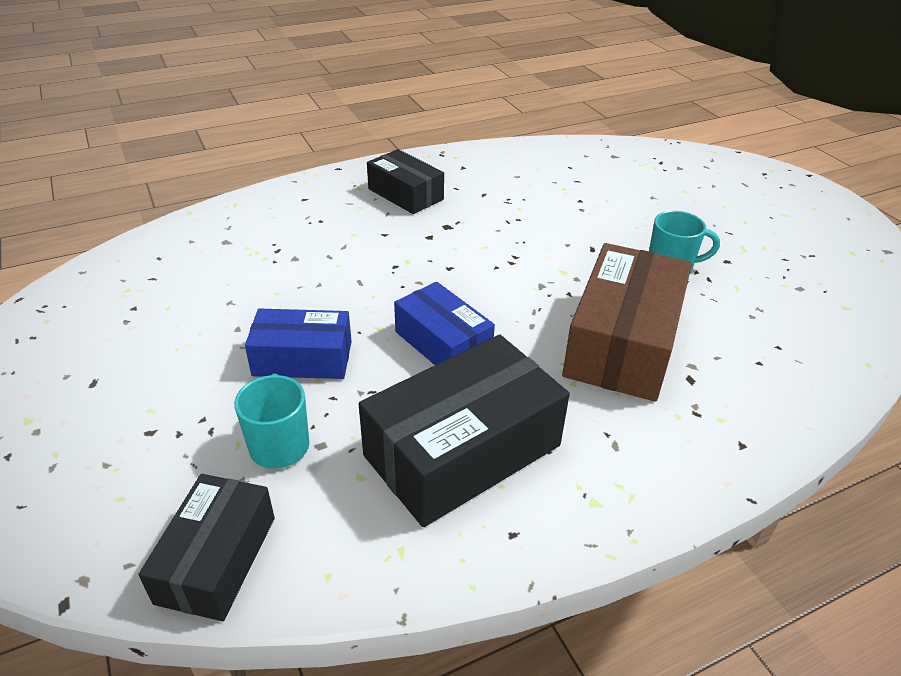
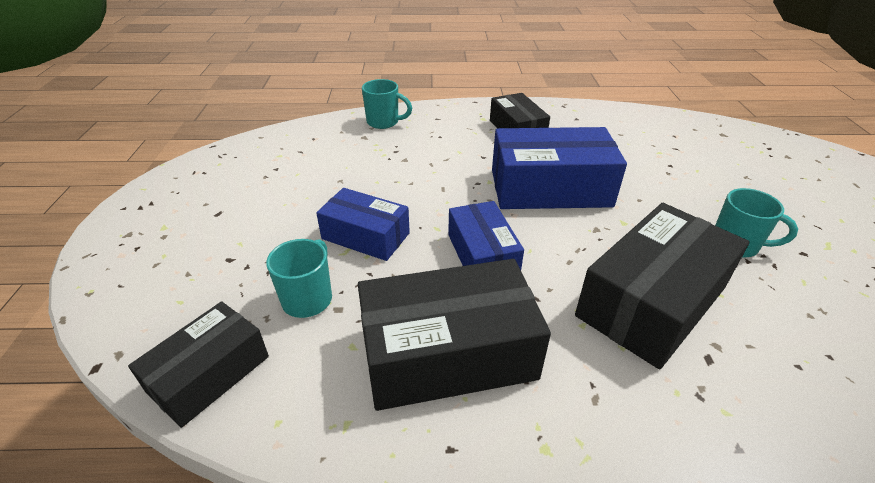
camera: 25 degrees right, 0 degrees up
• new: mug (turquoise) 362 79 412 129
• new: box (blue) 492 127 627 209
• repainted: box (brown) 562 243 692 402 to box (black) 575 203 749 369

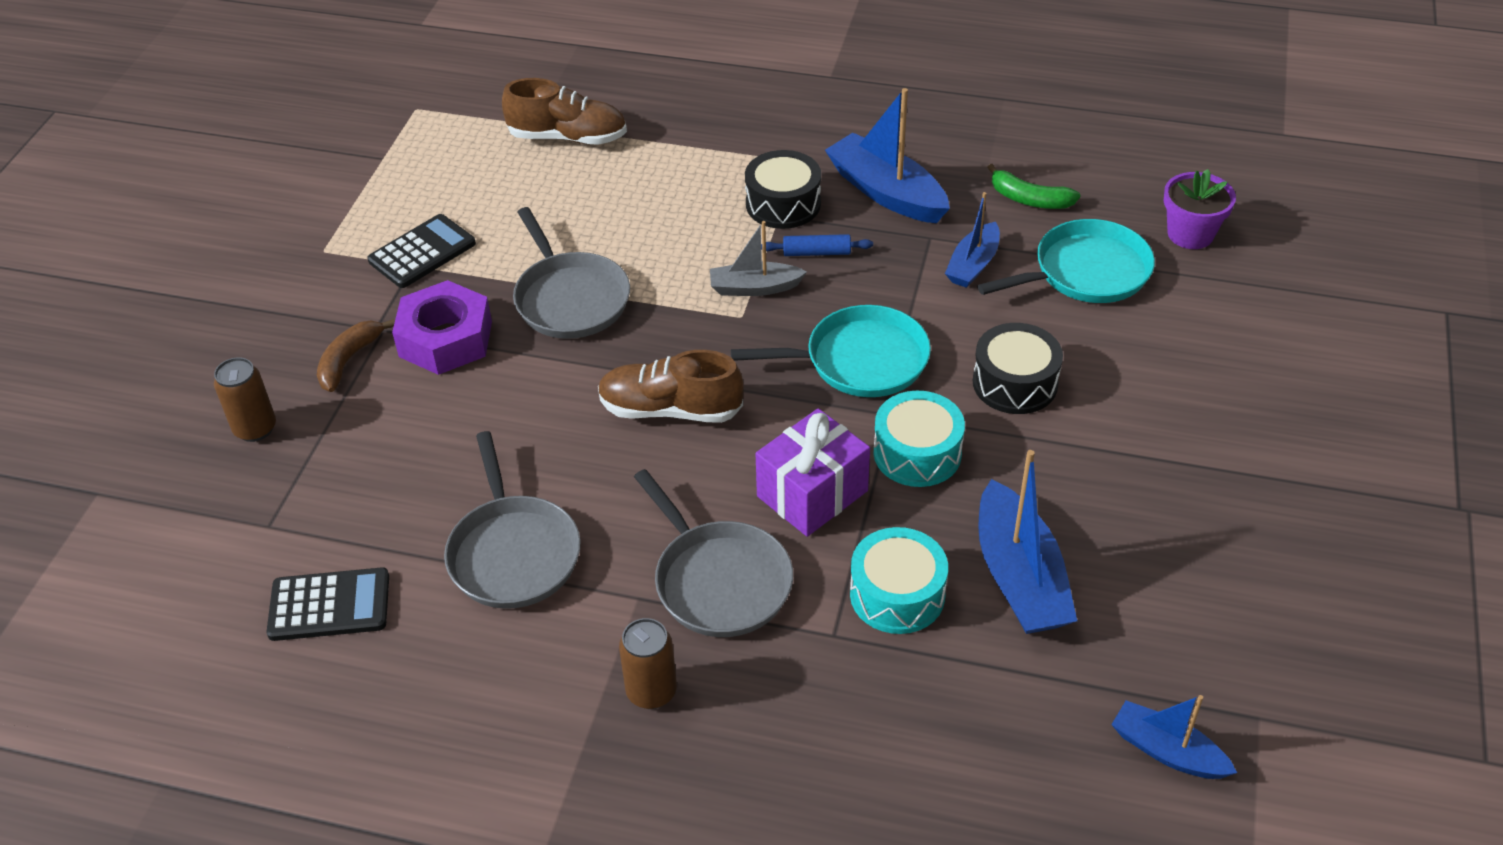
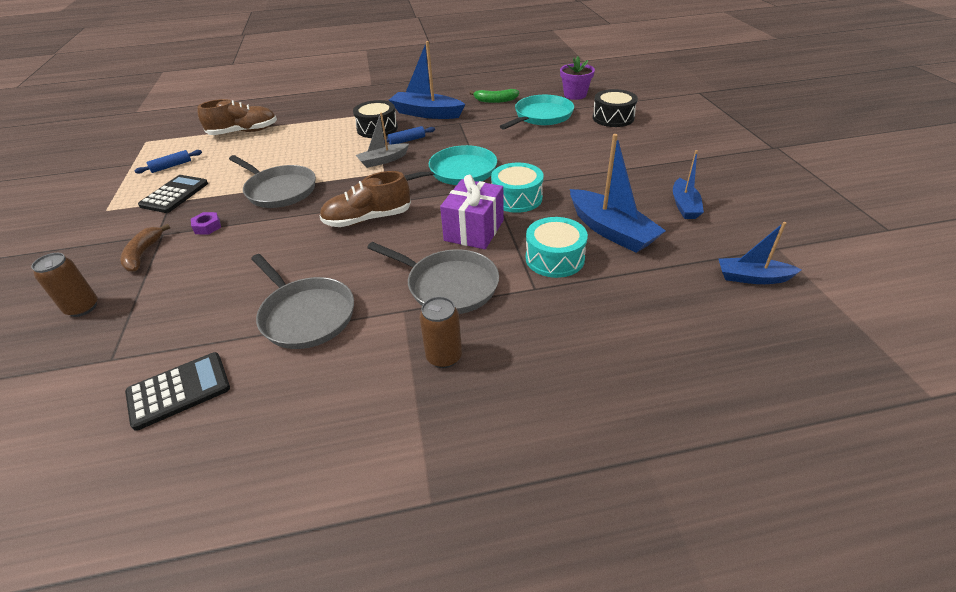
camera: 25 degrees left, 5 degrees down
• new: rolling pin (blue) 134 150 202 174
• shifted: boat (blue) 945 192 1000 288 to 673 150 704 219
• shifted: drum (black) 973 323 1063 414 to 593 89 638 127
• scaled: nut (purple) 392 280 492 375 = 191 212 221 235 x0.44

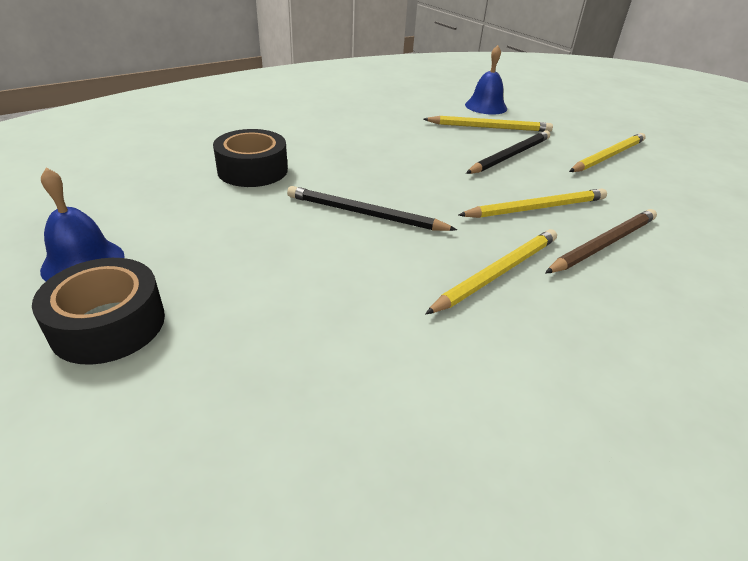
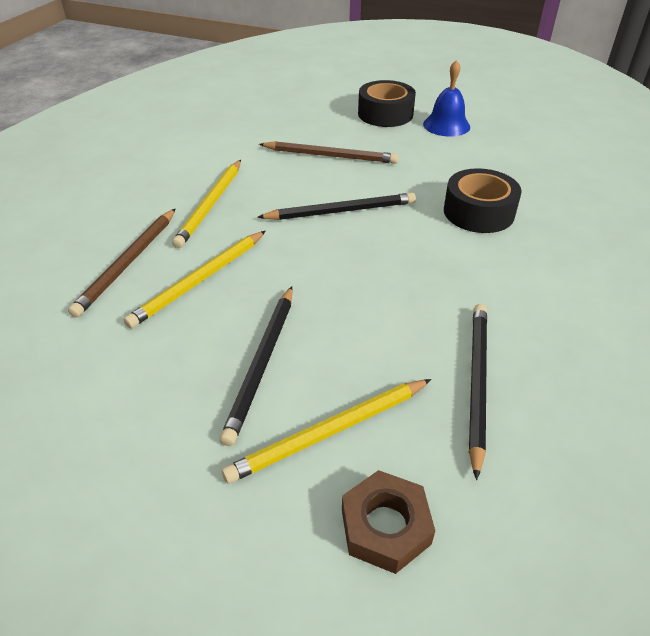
camera: 150 degrees right, 5 degrees up
• gone: pencil (yellow) 569 133 646 172
• new: pencil (brown) 259 141 398 164
• new: pencil (black) 469 304 487 480
• swapped: bell (blue) 465 45 507 115 to nut (brown) 342 470 435 574

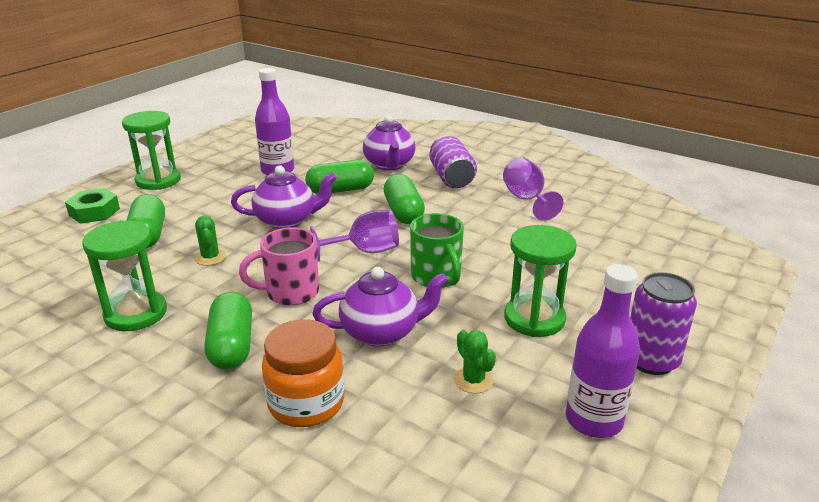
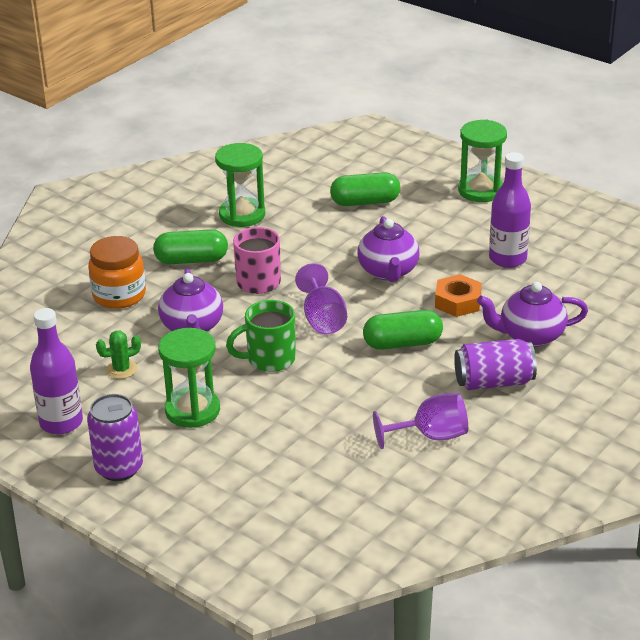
camera: 95 degrees right, 5 degrees up
• gone: nut (green) 65 188 120 224
• gone: cactus (green) 195 216 226 266
• swapped: capsule (green) 305 160 374 194 to nut (orange) 435 274 482 317

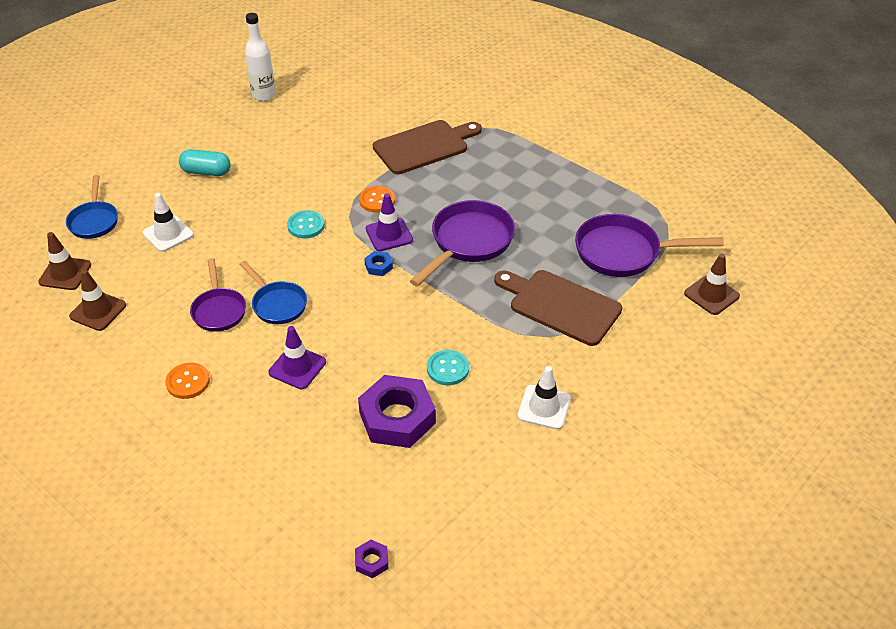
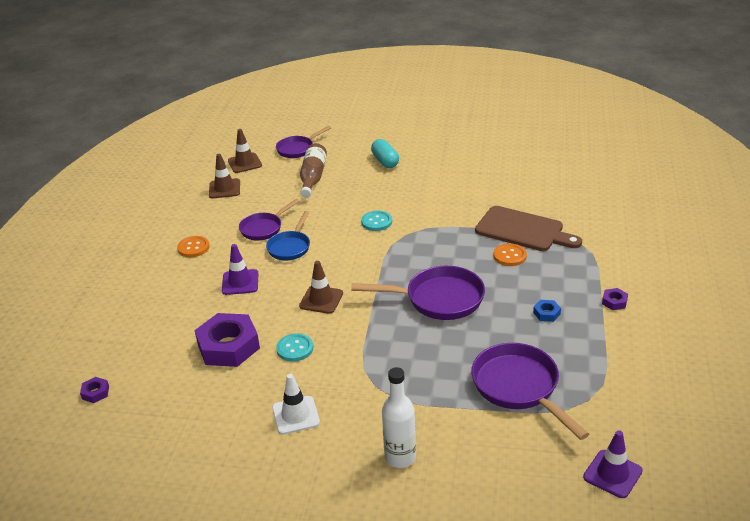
camera: 60 degrees right, 10 degrees down
• gone: cutting board (brown) 494 270 622 346
• new: nut (purple) 602 288 628 310
• shifted: bottle (white) 245 13 276 101 to 382 367 416 468
• shifted: button (orange) 359 186 395 213 to 493 243 527 266
• shifted: nut (blue) 364 251 393 276 to 533 300 561 322
• shifted: traffic cone (purple) 366 193 413 251 to 583 430 643 498
• shifted: traffic cone (brown) 684 254 740 315 to 299 261 343 314
• swapped: traffic cone (white) 142 193 194 252 to bottle (brown) 300 143 327 198
• repainted: pan (blue) 66 175 118 239 to pan (purple) 276 126 331 158

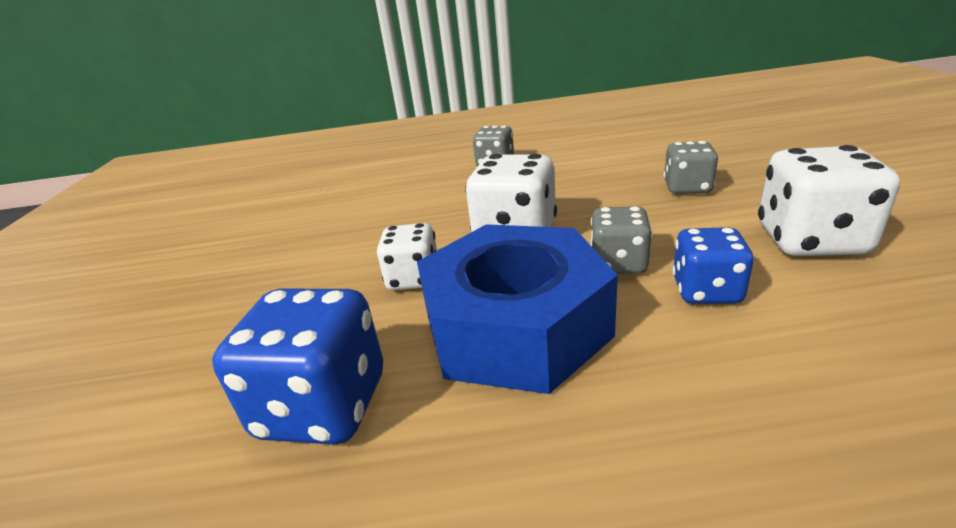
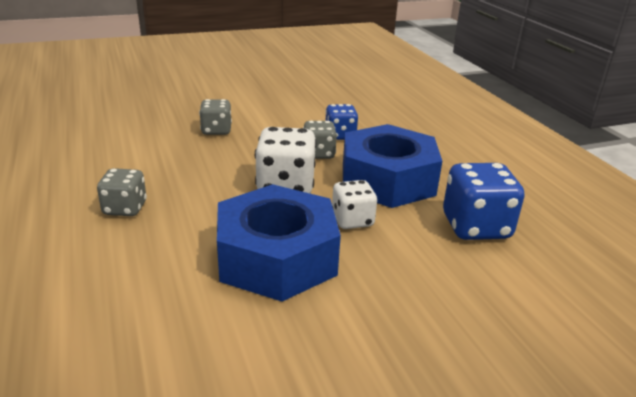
camera: 110 degrees left, 0 degrees up
• gone: dice (white) 758 145 900 256
• new: nut (blue) 217 184 341 302

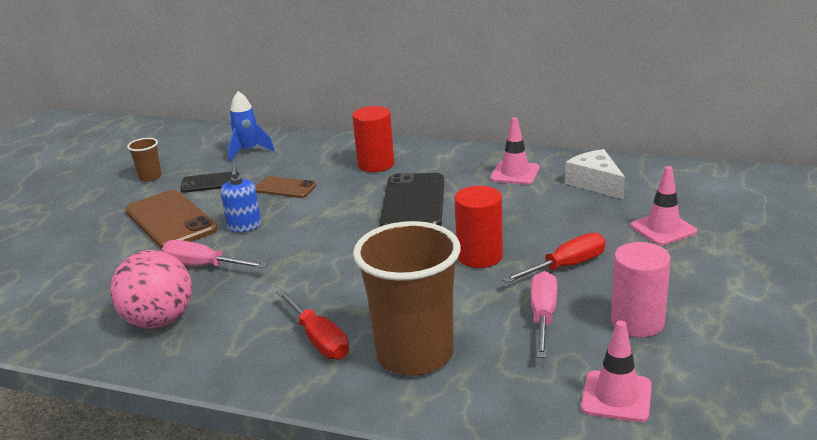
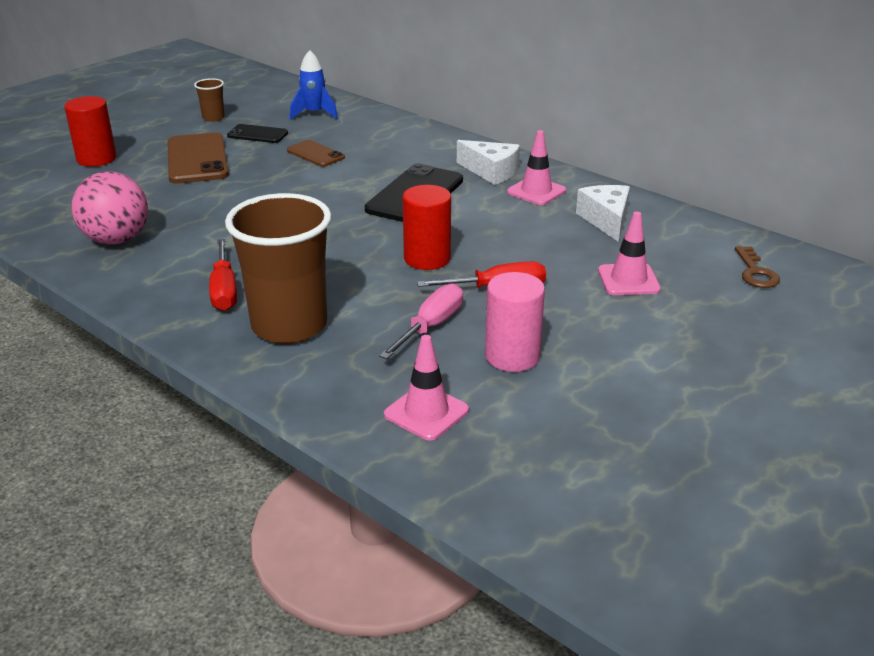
camera: 20 degrees right, 5 degrees up
• gone: screwdriver (pink) 162 240 268 268
• gone: soap dispenser (blue) 221 166 261 232
• new: cheese (white) 457 140 520 185
• new: key (brown) 735 246 780 288
• shifted: cylinder (red) 352 106 394 172 to 64 96 117 167

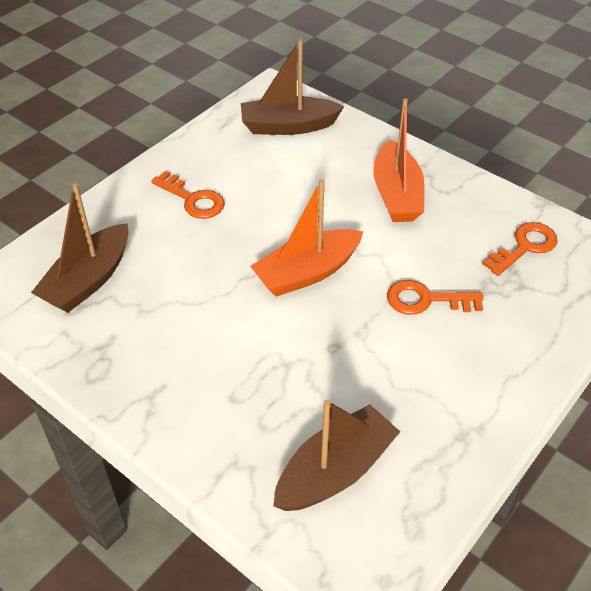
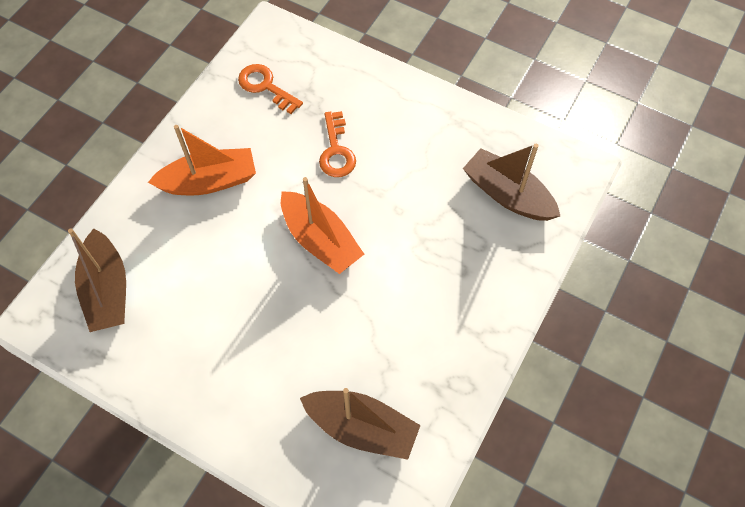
camera: 100 degrees left, 15 degrees up
• gone: key (orange) 151 171 225 219

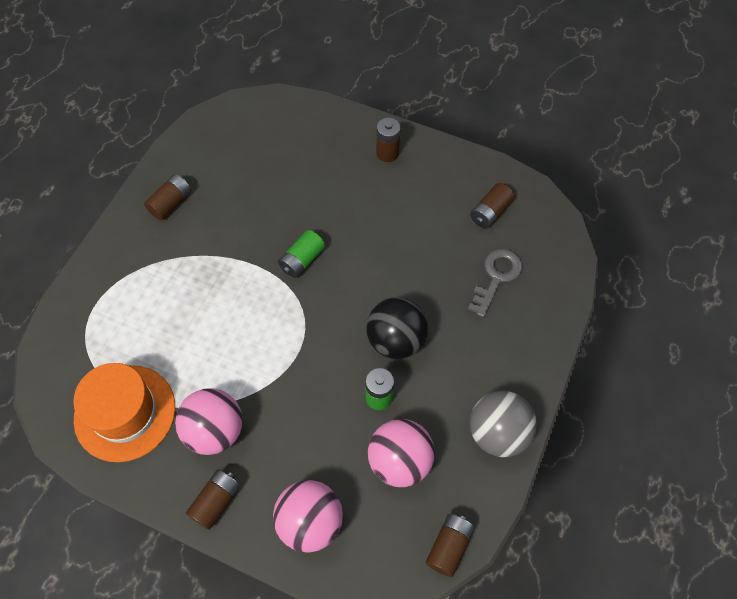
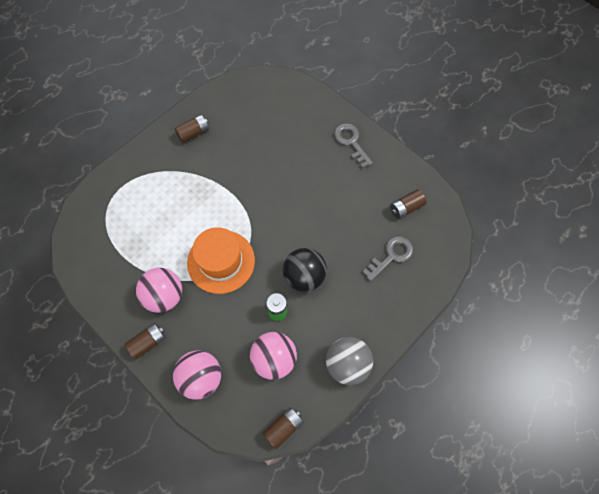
camera: 20 degrees right, 5 degrees up
• gone: battery (green) 278 230 325 278
• shifted: hat (orange) 73 363 175 462 to 187 227 255 294
• swapped: battery (brown) 376 118 401 162 to key (grey) 334 123 373 168

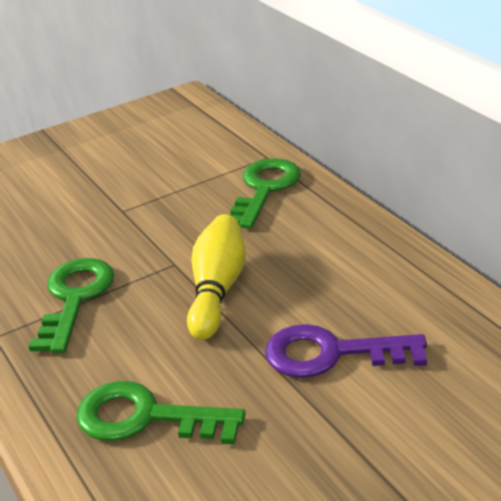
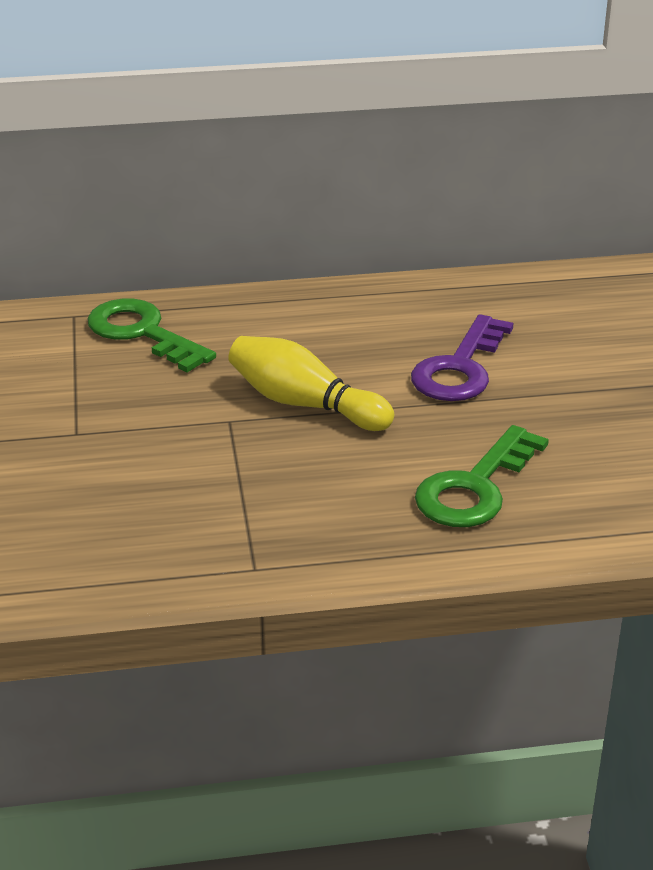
camera: 70 degrees left, 0 degrees up
• gone: key (green) 29 258 114 353

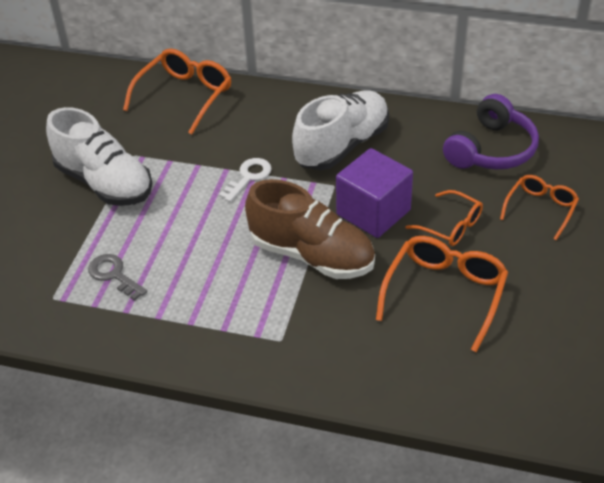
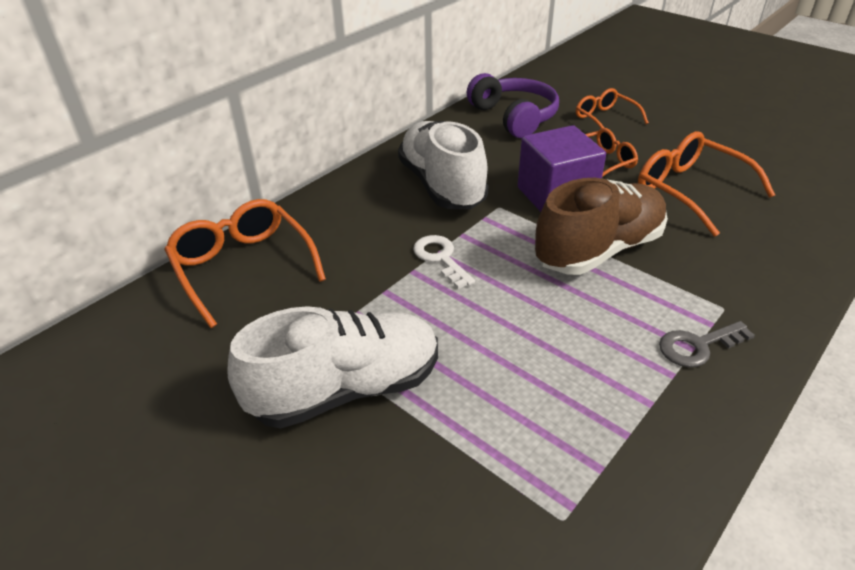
camera: 65 degrees left, 5 degrees down
• shifted: key (grey) 88 254 147 301 to 659 321 755 367

